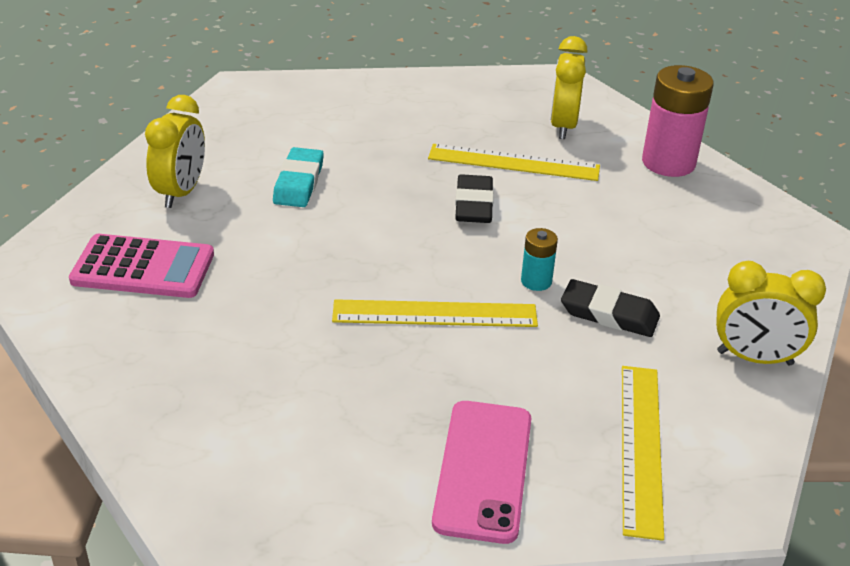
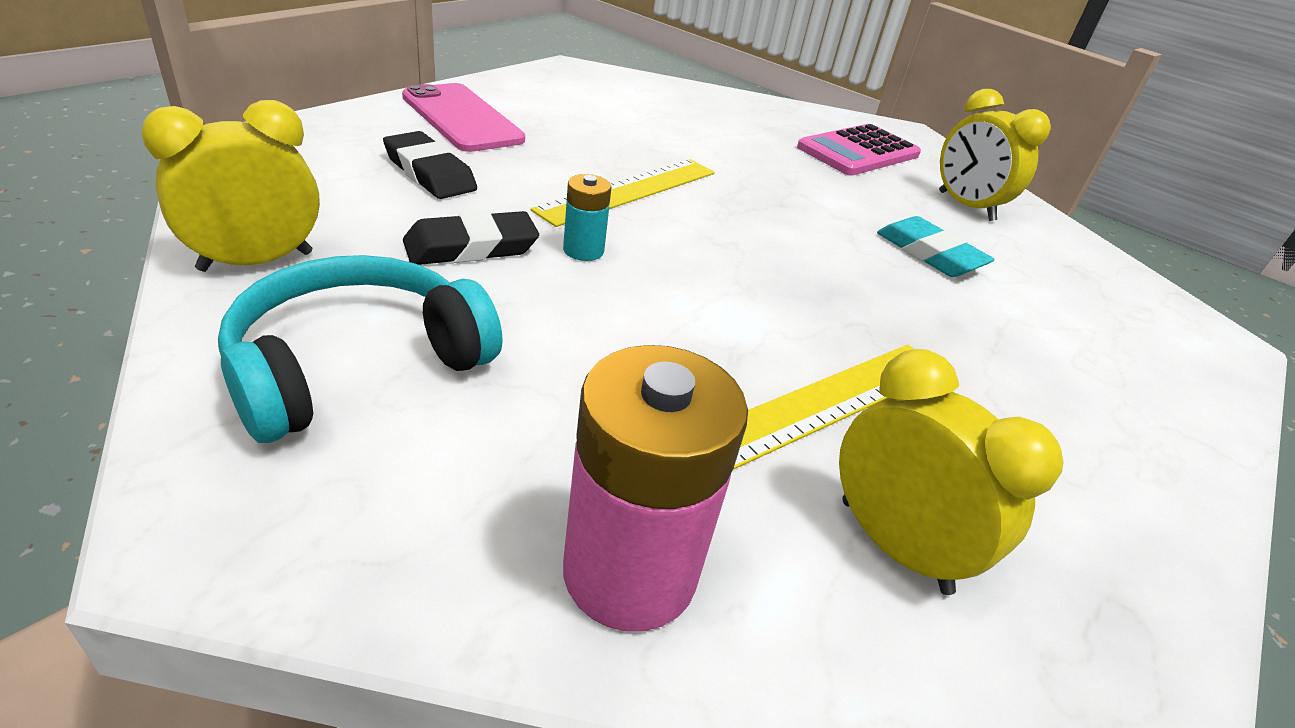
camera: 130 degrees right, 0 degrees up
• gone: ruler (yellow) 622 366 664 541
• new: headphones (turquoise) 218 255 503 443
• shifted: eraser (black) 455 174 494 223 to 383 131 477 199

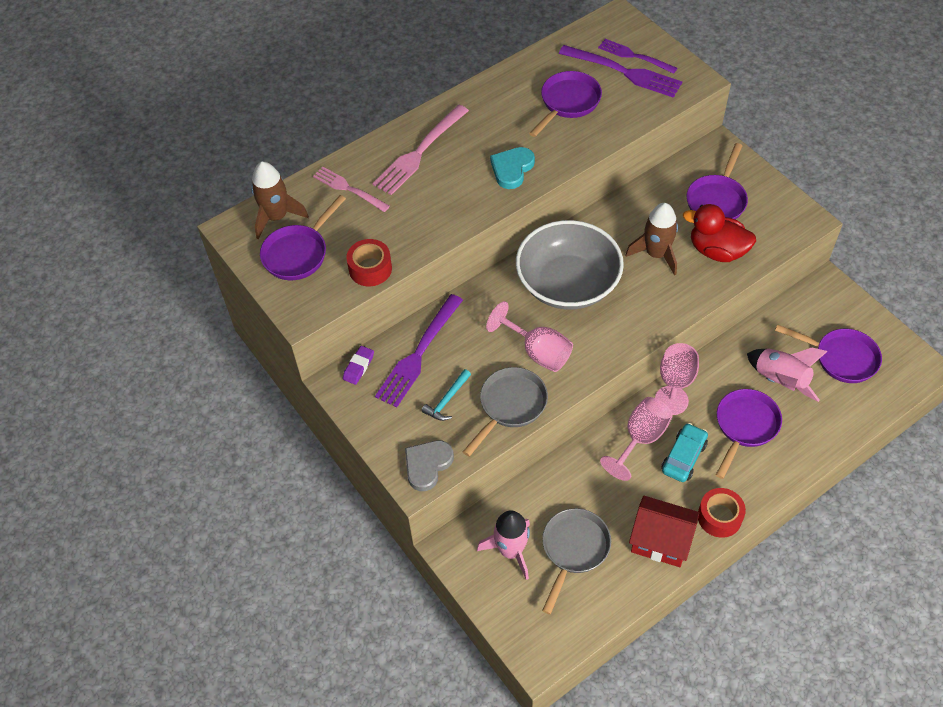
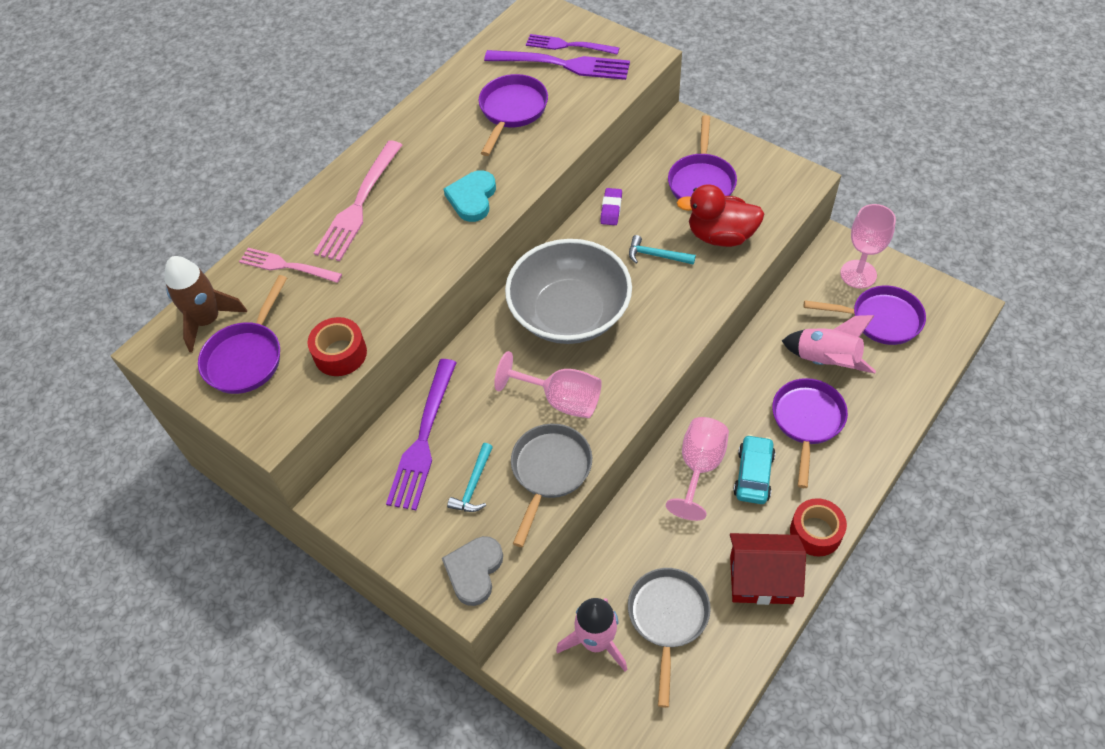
camera: 15 degrees left, 0 degrees up
• shifted: eraser (purple) 343 346 374 385 to 600 188 622 225
• shifted: goblet (pink) 655 343 699 415 to 840 204 896 289
• swapped: rocket (brown) 625 203 678 276 to hammer (turquoise) 629 235 696 265

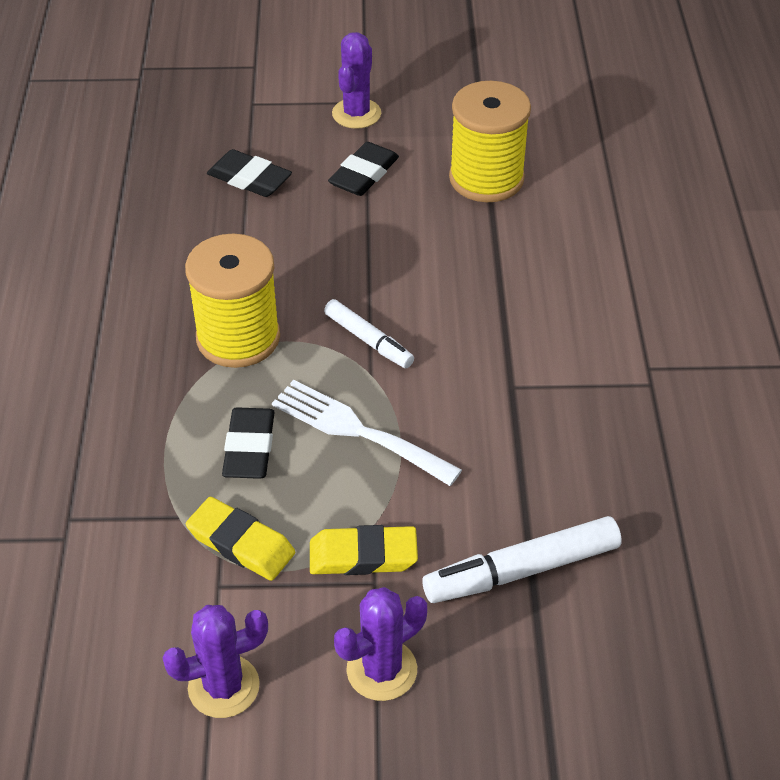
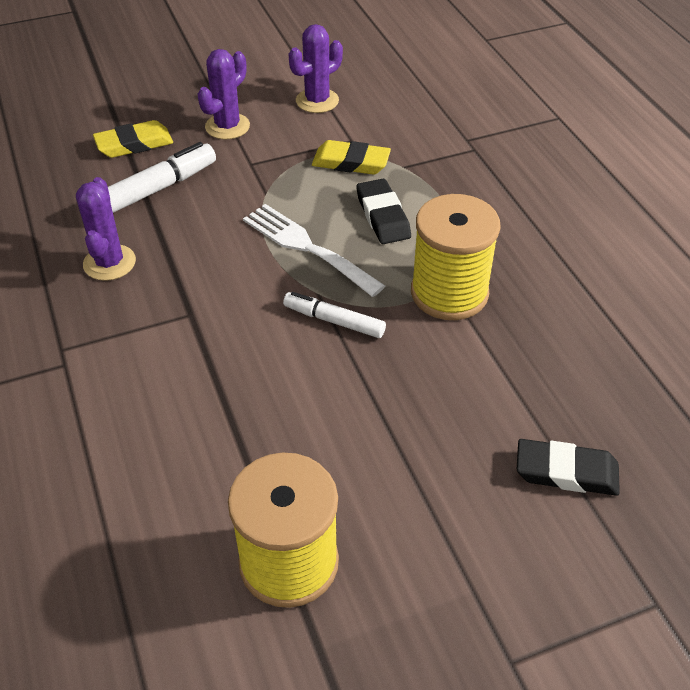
camera: 160 degrees right, 0 degrees up
• gone: eraser (black) 328 142 399 196
• shifted: eraser (yellow) 310 525 418 575 to 93 120 173 158
• shifted: cactus (purple) 332 32 381 129 to 76 177 136 281
• rotated: fork (white) 272 380 462 486 = 243 204 385 297 150 degrees counterclockwise

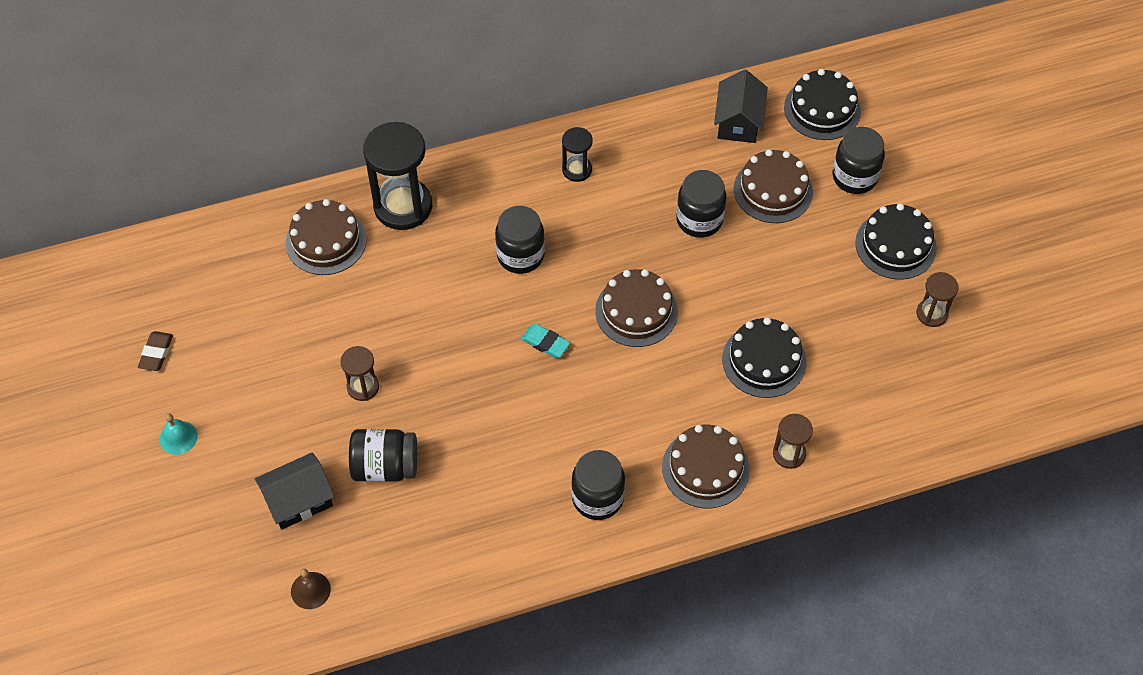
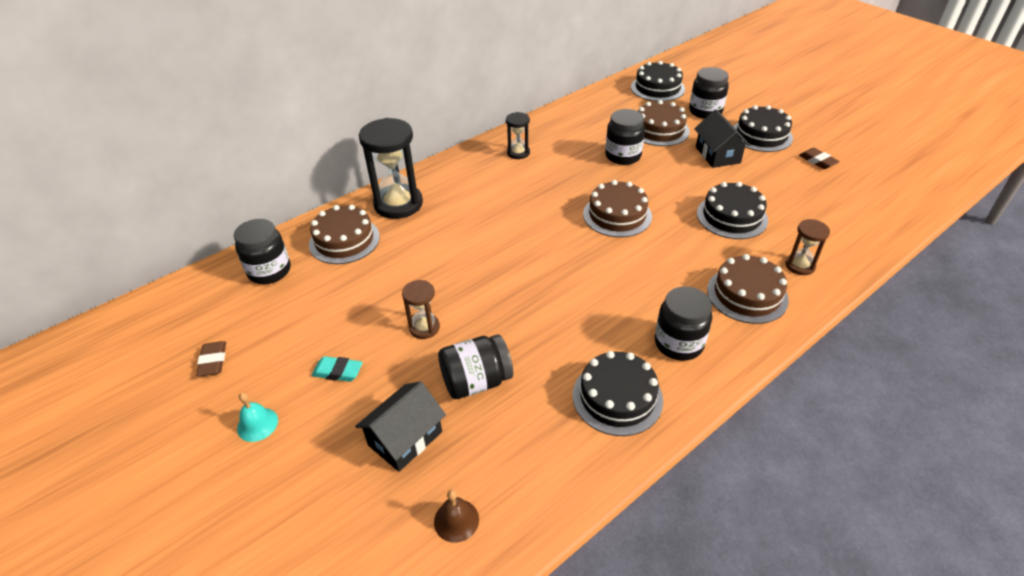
camera: 20 degrees left, 15 degrees down
• new: cake (black) 573 351 663 436
• shifted: jar (black) 495 206 545 274 to 234 219 291 284
• shifted: eraser (turquoise) 521 324 570 358 to 312 356 363 382
• shifted: house (black) 714 70 768 143 to 694 109 751 168
• swapped: hourglass (brown) 916 272 959 327 to eraser (brown) 799 148 840 169

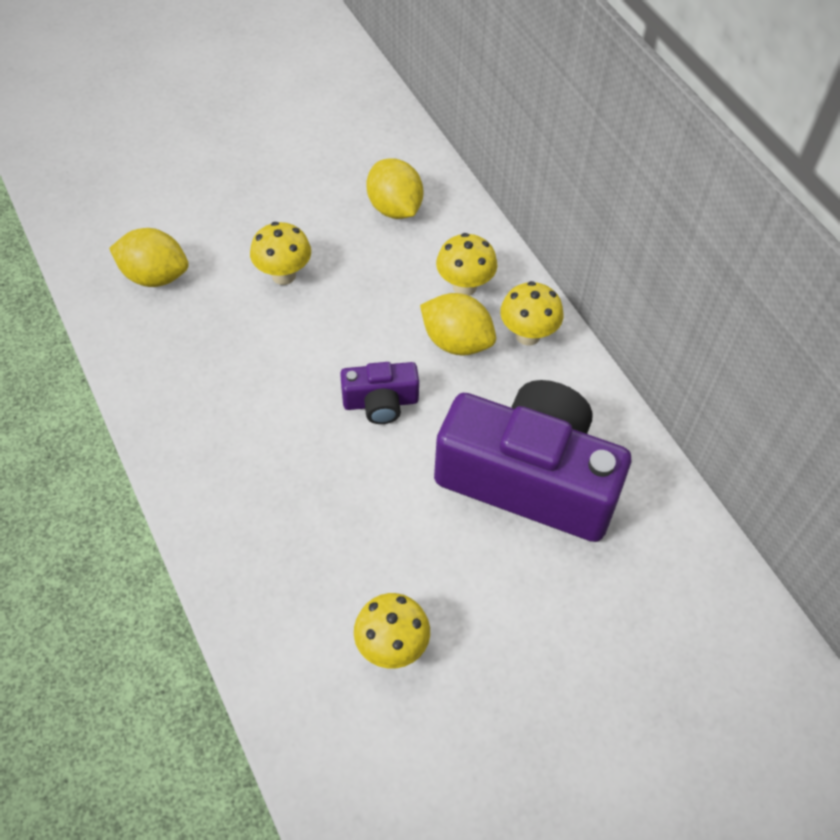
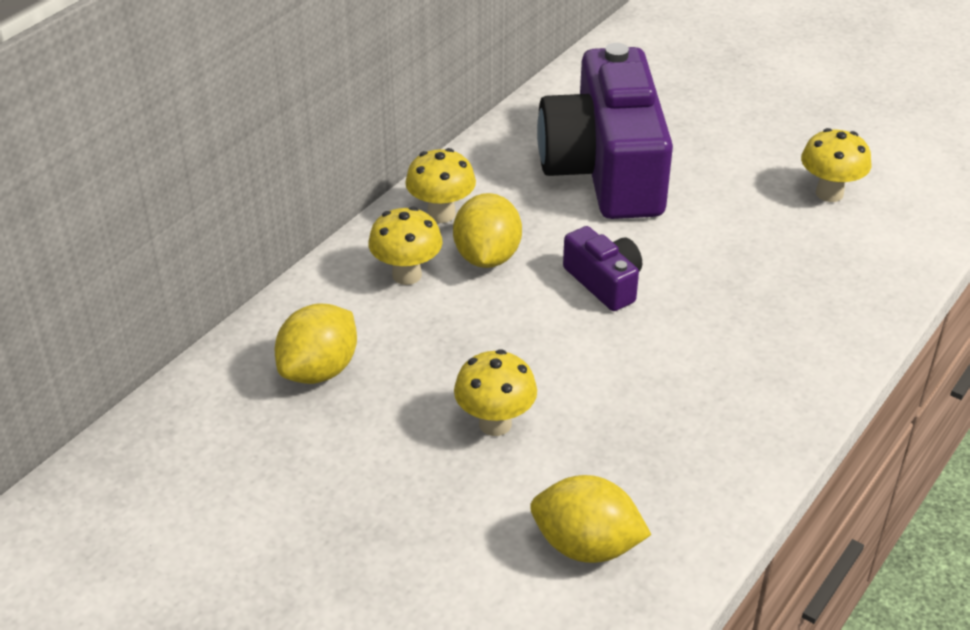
camera: 115 degrees left, 15 degrees down
• rotated: lemon (yellow) 109 228 189 287 = 530 475 652 563 60 degrees counterclockwise

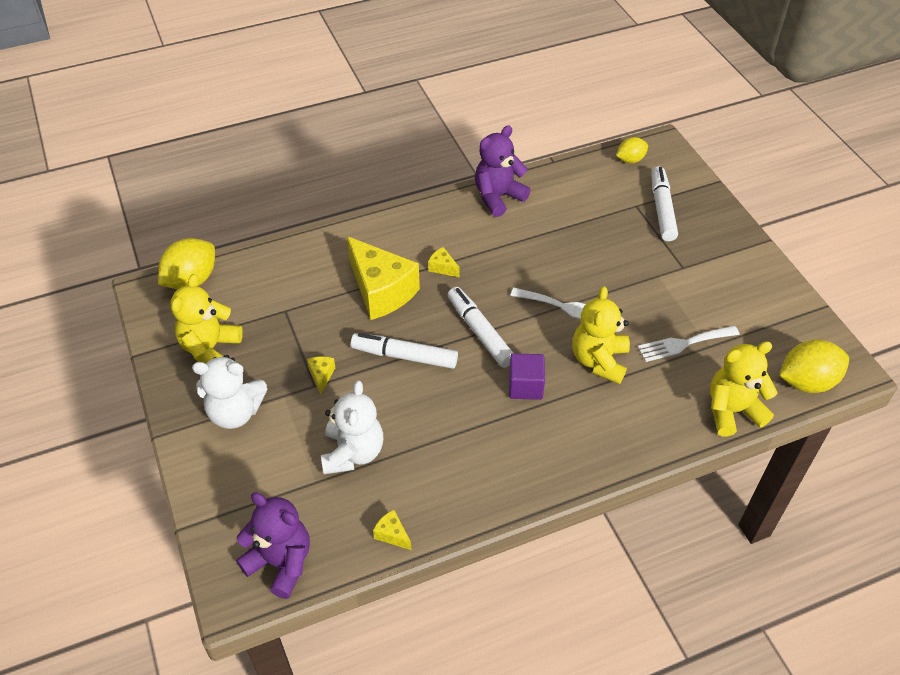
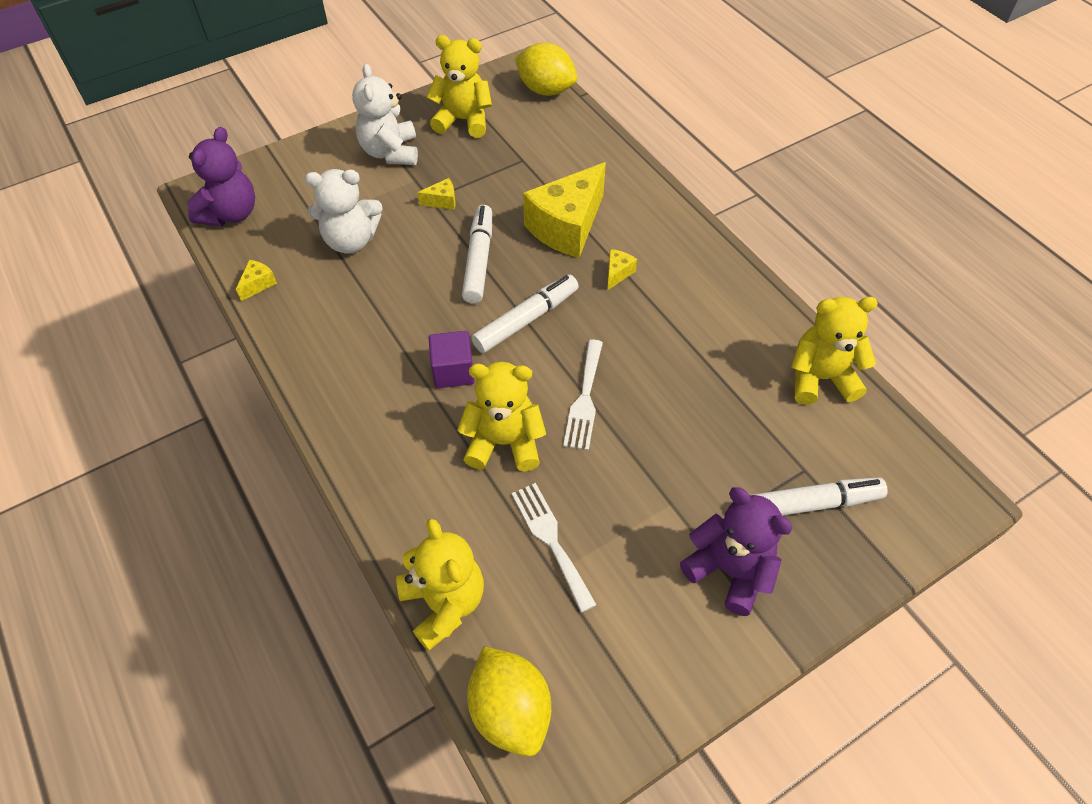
camera: 80 degrees right, 5 degrees up
• gone: lemon (yellow) 616 137 648 163
• new: teddy bear (yellow) 791 297 878 405
• shifted: teddy bear (purple) 475 126 531 217 to 680 487 793 616

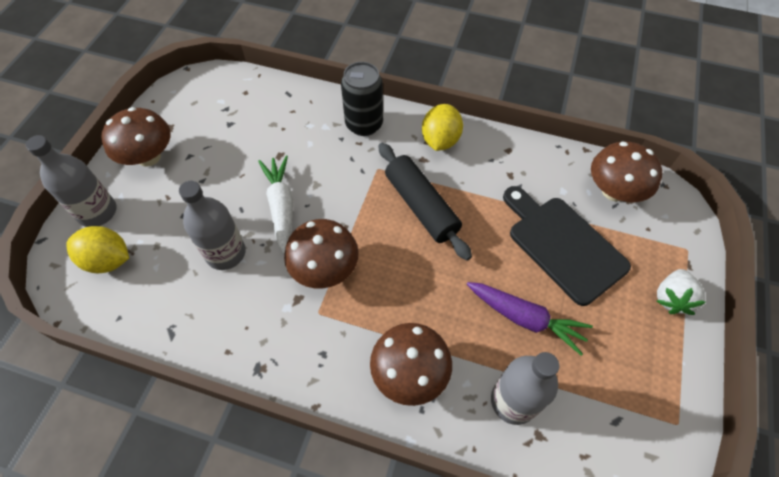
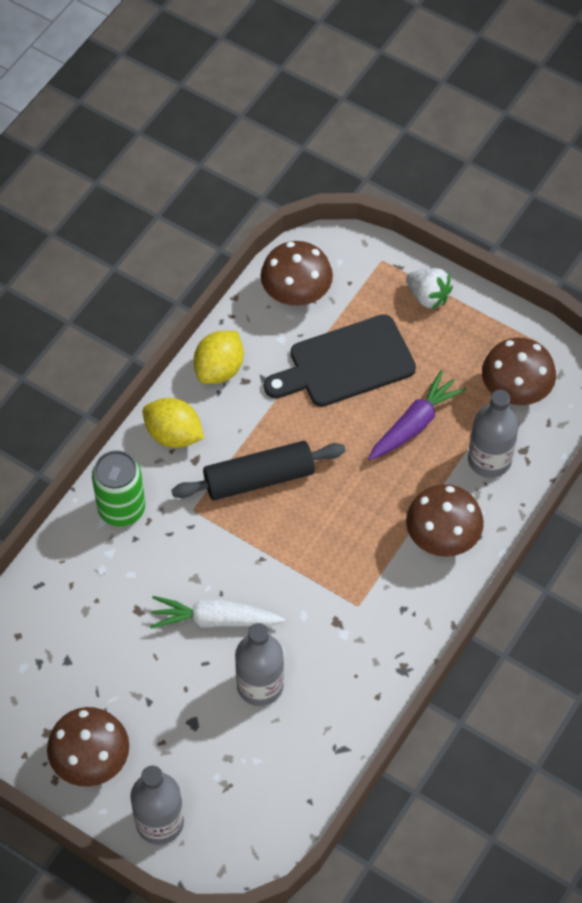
camera: 75 degrees left, 0 degrees up
• shifted: lemon (yellow) 66 226 129 273 to 193 331 244 384
• shifted: mushroom (brown) 284 219 359 289 to 482 338 556 405
• repainted: can (black) 341 62 383 136 to can (green) 92 450 145 526

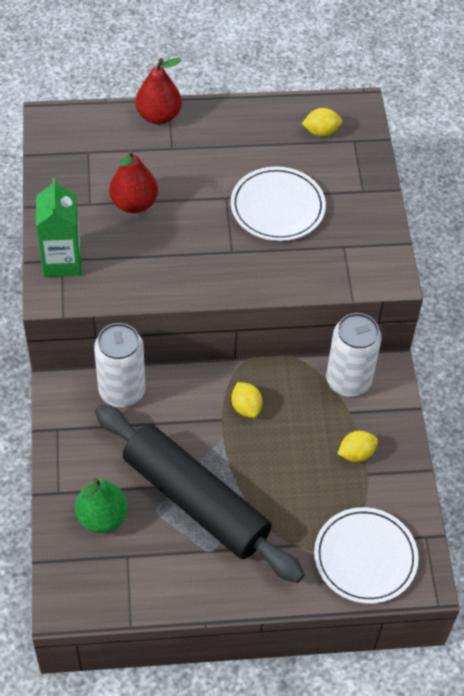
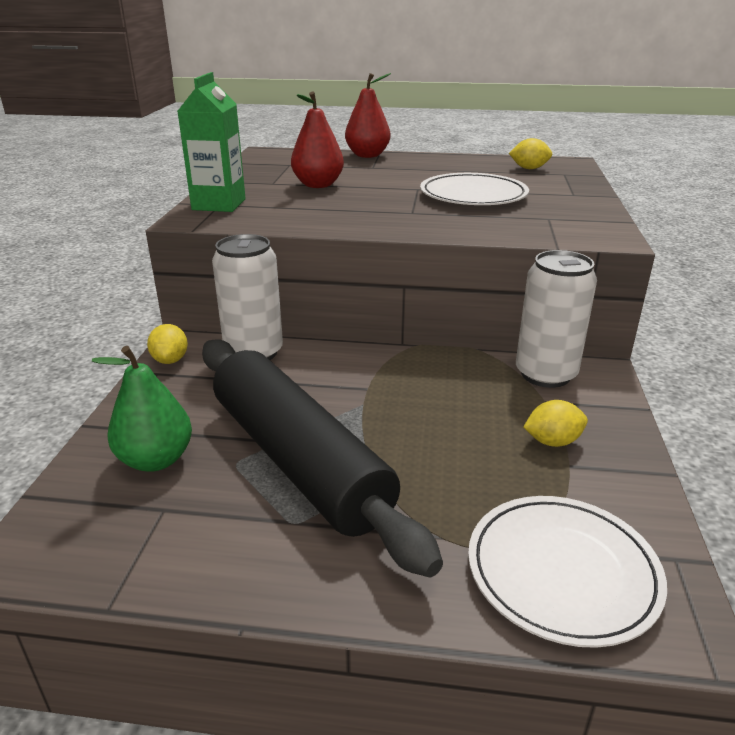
camera: 15 degrees right, 25 degrees down
• shifted: lemon (yellow) 231 382 262 418 to 147 324 188 364

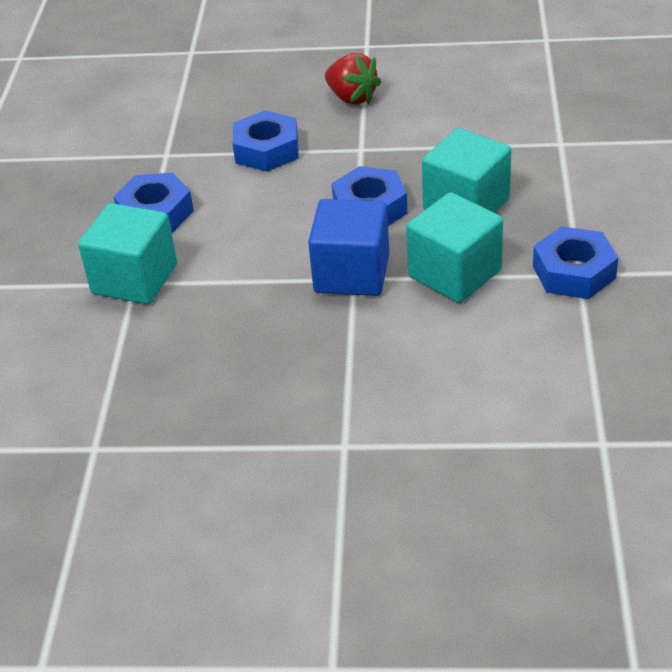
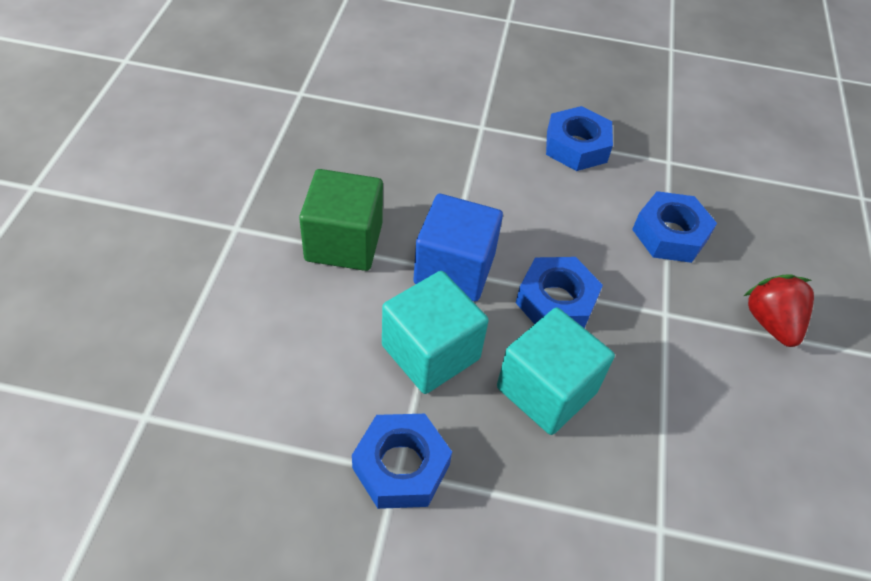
camera: 90 degrees right, 10 degrees up
• gone: cube (turquoise) 78 203 177 304
• new: cube (green) 299 169 383 271
• rotated: strawberry (red) 325 53 381 105 = 744 274 814 347 120 degrees clockwise

